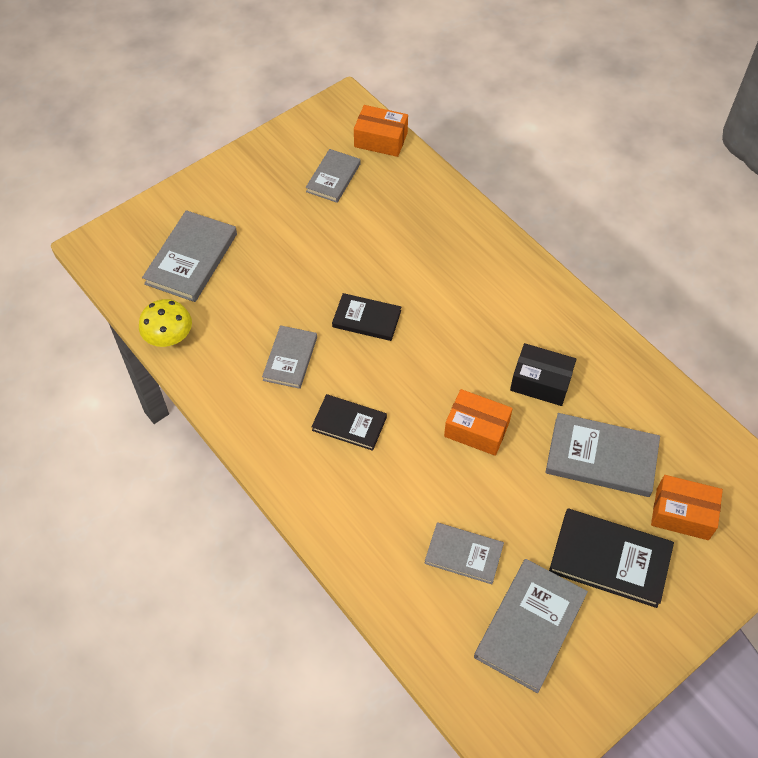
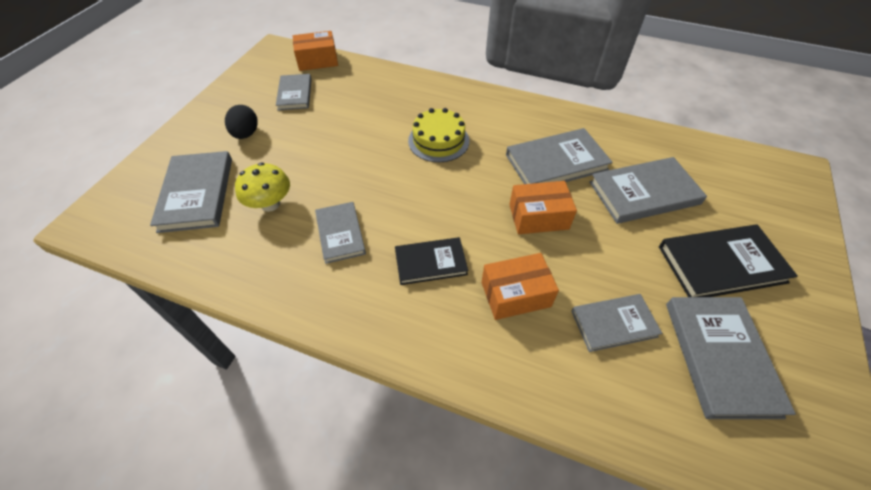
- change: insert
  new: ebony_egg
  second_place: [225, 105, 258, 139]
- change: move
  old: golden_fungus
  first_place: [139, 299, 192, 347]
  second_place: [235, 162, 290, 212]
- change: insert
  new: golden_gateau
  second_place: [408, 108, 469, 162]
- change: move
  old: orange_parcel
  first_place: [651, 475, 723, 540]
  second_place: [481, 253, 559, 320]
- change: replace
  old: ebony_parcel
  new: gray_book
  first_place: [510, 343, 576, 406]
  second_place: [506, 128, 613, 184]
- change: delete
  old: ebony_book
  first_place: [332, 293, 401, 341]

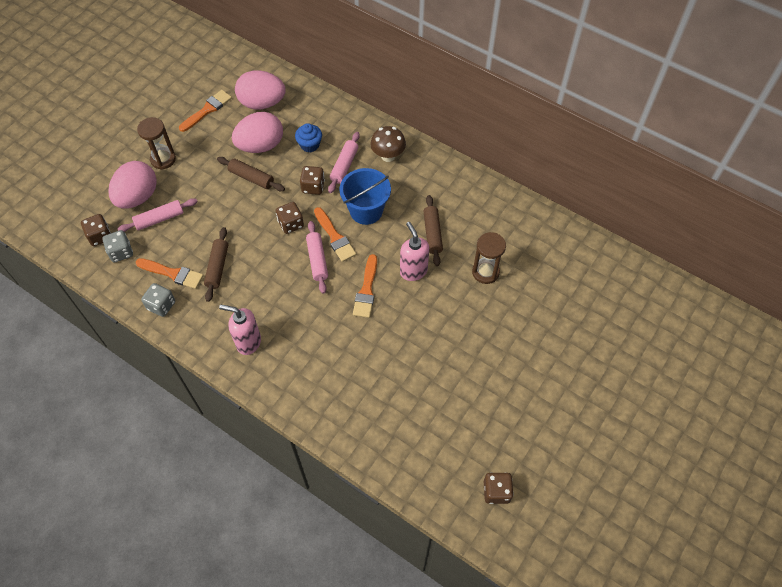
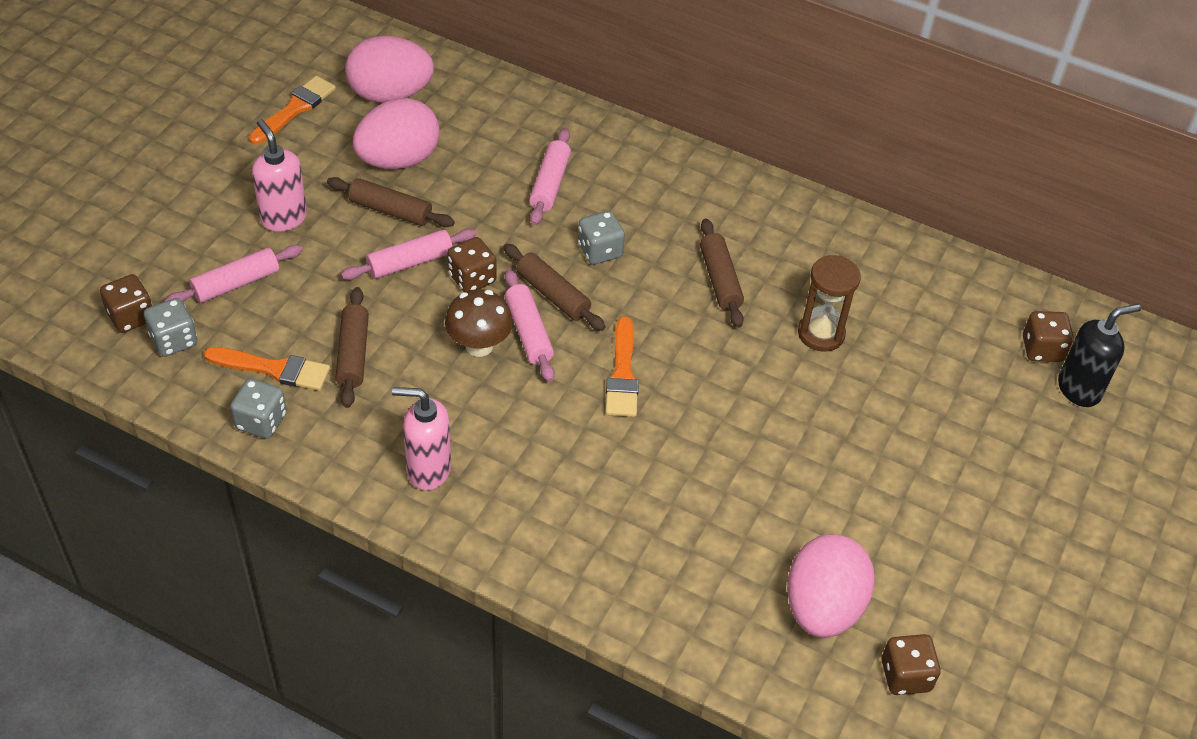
- change: move
  old: rose-pink_soap_dispenser
  first_place: [400, 222, 429, 281]
  second_place: [252, 119, 307, 232]
- change: insert
  new: rose-pink_rolling_pin
  second_place: [341, 229, 477, 280]
- change: move
  old: dark_brown_fungus
  first_place: [370, 126, 406, 162]
  second_place: [445, 289, 513, 357]
- change: replace
  old: orange_paint_brush
  new: dark_brown_rolling_pin
  first_place: [314, 207, 356, 262]
  second_place: [503, 244, 606, 331]
- change: replace
  old: blue_pail
  new: gray_die
  first_place: [339, 168, 391, 225]
  second_place: [578, 211, 625, 265]
- change: move
  old: rose-pink_egg
  first_place: [108, 161, 157, 209]
  second_place: [787, 534, 875, 638]
- change: move
  old: dark_brown_die
  first_place: [300, 166, 325, 195]
  second_place: [1023, 311, 1074, 362]
- change: insert
  new: ebony_soap_dispenser
  second_place: [1058, 304, 1141, 407]
- change: delete
  old: dark_brown_sand_timer
  first_place: [137, 117, 176, 170]
- change: delete
  old: blue_fairy_cake
  first_place: [295, 123, 322, 153]

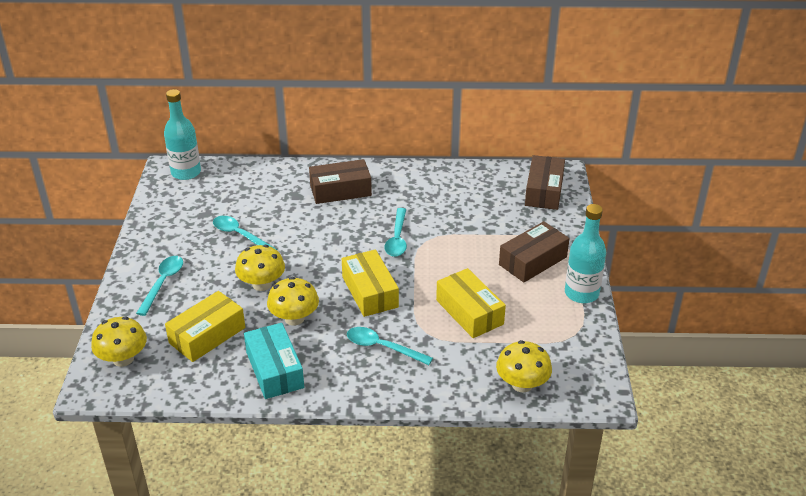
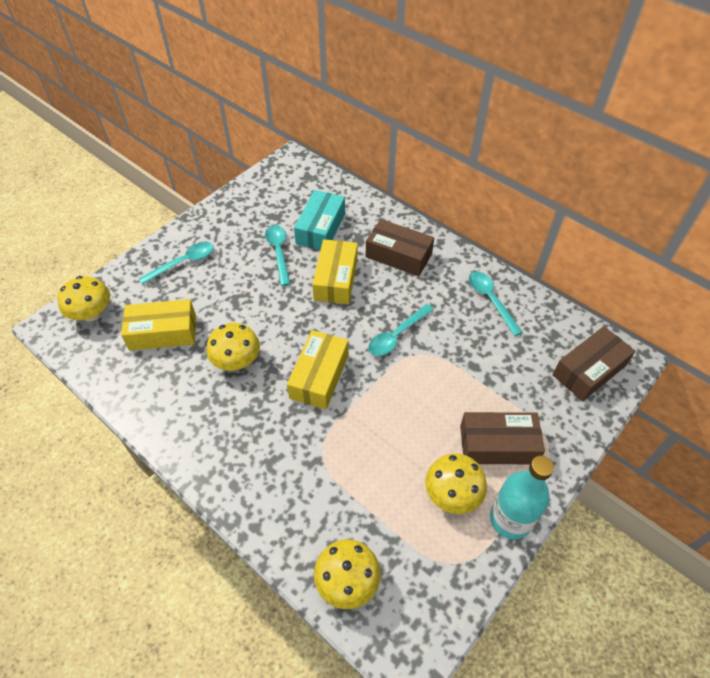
- change: move
  old: aqua_parcel
  first_place: [244, 323, 304, 399]
  second_place: [294, 190, 345, 250]
- change: move
  old: golden_parcel
  first_place: [436, 268, 506, 338]
  second_place: [312, 239, 358, 304]
- change: move
  old: golden_fungus
  first_place: [235, 245, 285, 291]
  second_place: [425, 453, 487, 514]
- change: move
  old: aqua_teaspoon
  first_place: [347, 327, 433, 365]
  second_place: [469, 271, 523, 336]
- change: delete
  old: aqua_bottle
  first_place: [164, 89, 201, 180]

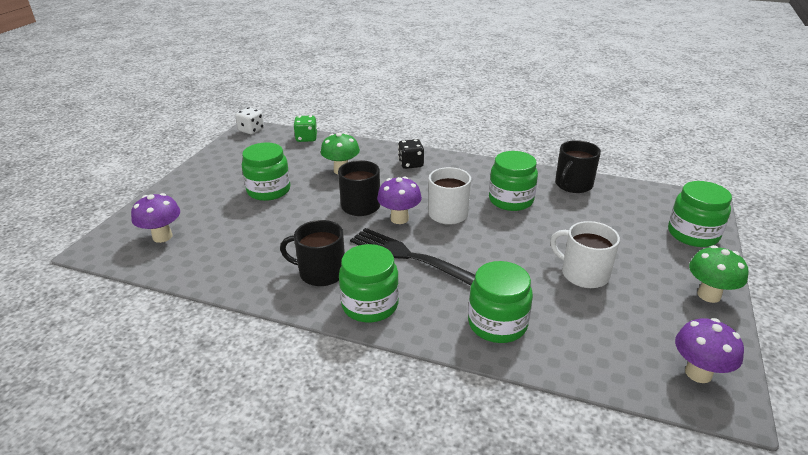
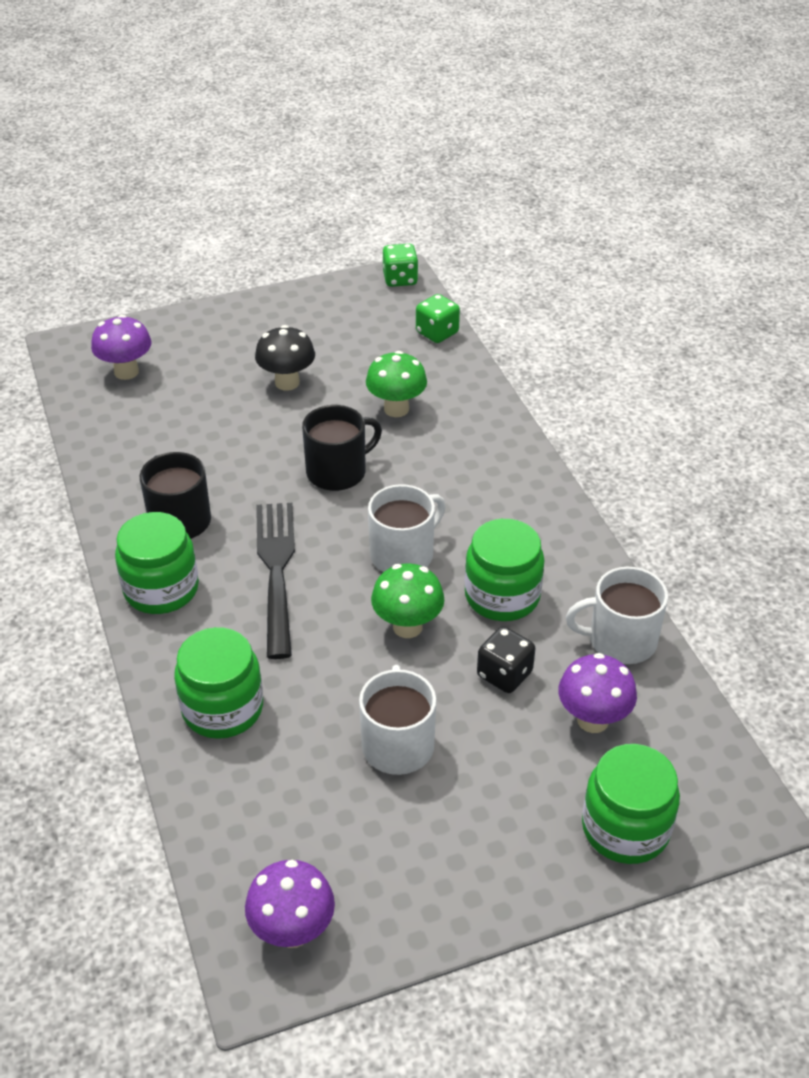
- change: replace
  old: emerald_preserve_jar
  new: ebony_fungus
  first_place: [242, 142, 291, 201]
  second_place: [255, 325, 315, 391]
- change: move
  old: emerald_fungus
  first_place: [689, 245, 748, 303]
  second_place: [371, 563, 444, 638]
- change: recolor
  old: snow-white_die
  new: emerald_die
  first_place: [235, 107, 264, 134]
  second_place: [383, 244, 418, 287]
- change: move
  old: ebony_die
  first_place: [398, 139, 424, 169]
  second_place: [477, 626, 535, 693]
- change: move
  old: royal_purple_fungus
  first_place: [377, 176, 422, 224]
  second_place: [558, 653, 637, 733]
- change: recolor
  old: ebony_tea_mug
  new: snow-white_tea_mug
  first_place: [555, 140, 601, 193]
  second_place: [566, 567, 668, 664]

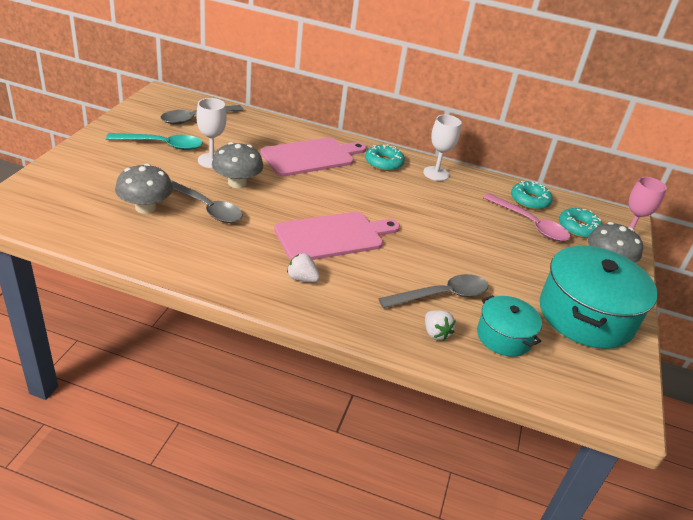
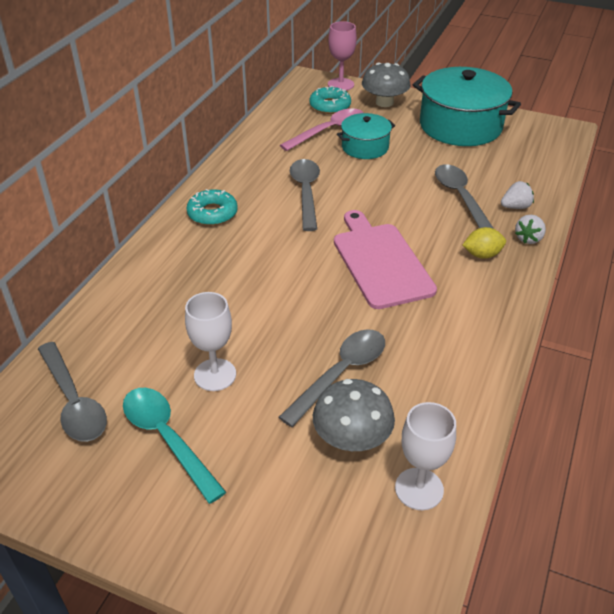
- change: rotate
  old: aqua_teaspoon
  first_place: [106, 133, 203, 150]
  second_place: [123, 388, 226, 504]
  degrees: -45
- change: insert
  new: gray_teaspoon
  second_place: [290, 159, 320, 231]
- change: move
  old: aqua_cooking_pot
  first_place: [477, 295, 542, 357]
  second_place: [337, 113, 395, 159]
- change: move
  old: snow-white_goblet
  first_place: [423, 115, 461, 181]
  second_place: [395, 402, 456, 510]
- change: insert
  new: golden_citrus_fruit
  second_place: [463, 227, 506, 259]
- change: move
  old: snow-white_strawberry
  first_place: [287, 253, 320, 282]
  second_place: [515, 215, 546, 244]
- change: delete
  old: gray_fungus
  first_place: [212, 142, 263, 188]
- change: delete
  old: rose-pink_cutting_board
  first_place: [260, 137, 366, 176]
- change: delete
  old: aqua_donut
  first_place: [511, 181, 553, 210]

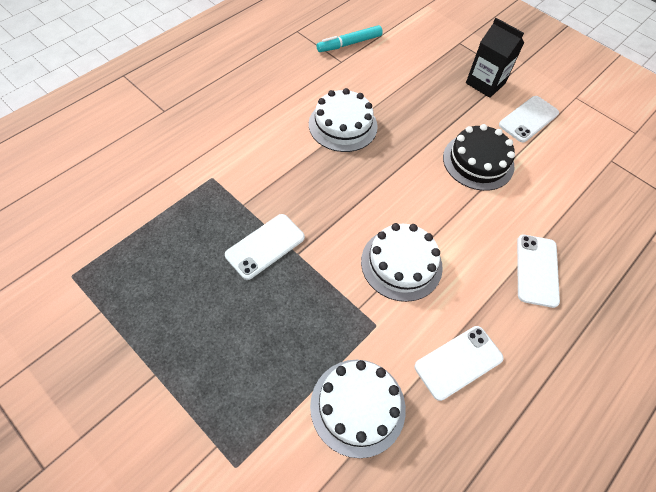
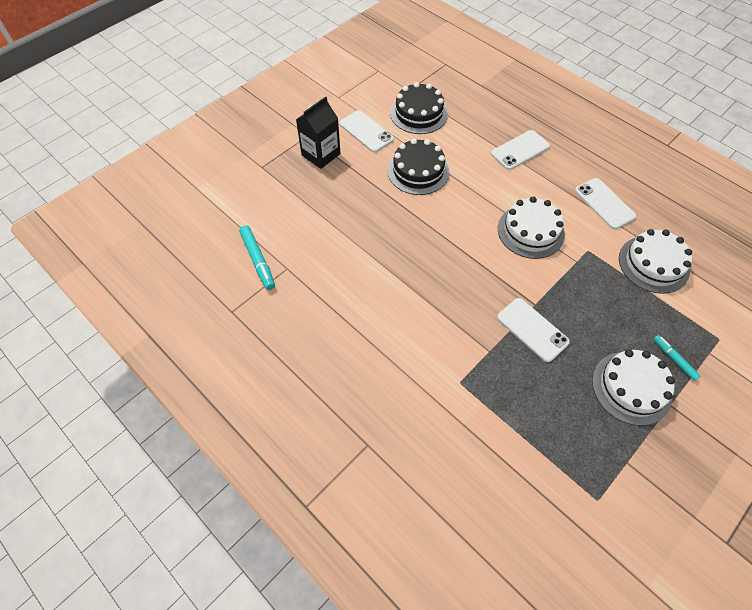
- change: insert
  new: ebony_gateau
  second_place: [390, 82, 448, 134]
- change: rotate
  old: snow-white_phone
  first_place: [517, 235, 560, 308]
  second_place: [491, 130, 550, 170]
  degrees: -45
- change: move
  old: snow-white_gateau
  first_place: [309, 88, 378, 152]
  second_place: [592, 349, 675, 426]
- change: insert
  new: aqua_marker_pen
  second_place: [654, 335, 700, 381]

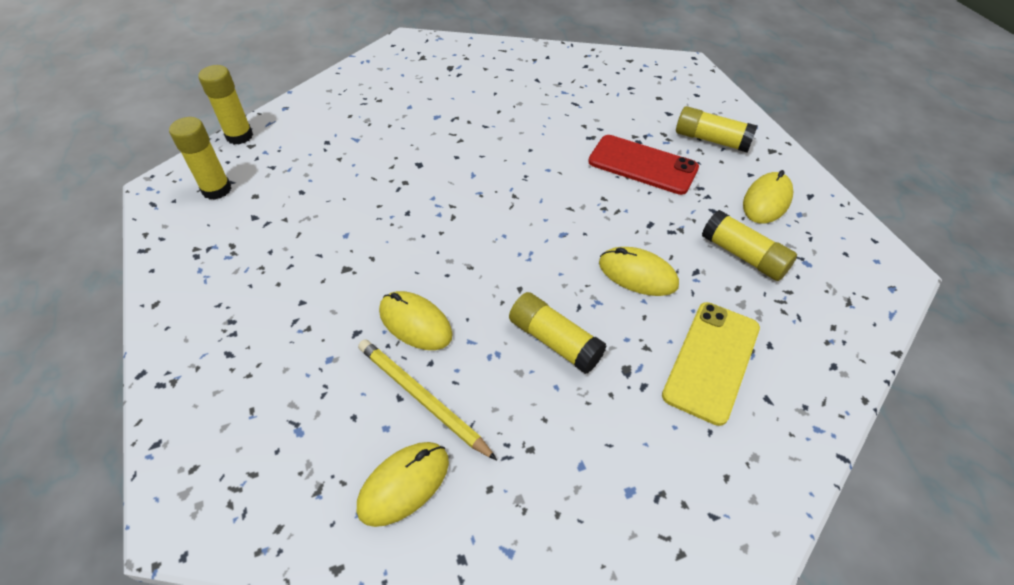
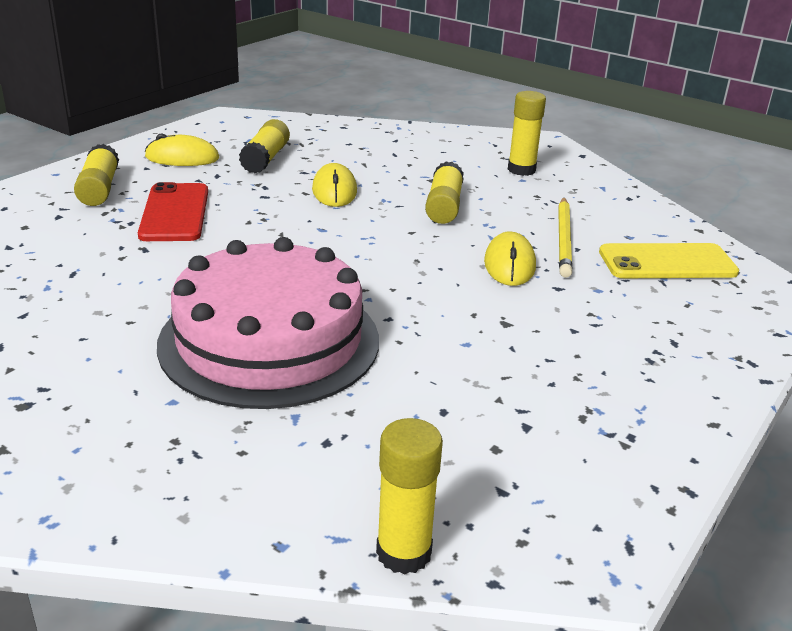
- change: insert
  new: rose-pink_gateau
  second_place: [157, 237, 379, 409]
- change: move
  old: golden_stick_of_glue
  first_place: [169, 117, 232, 200]
  second_place: [508, 91, 546, 176]
- change: move
  old: golden_phone
  first_place: [662, 302, 760, 426]
  second_place: [599, 243, 739, 278]
- change: delete
  old: golden_mouse
  first_place: [357, 442, 449, 527]

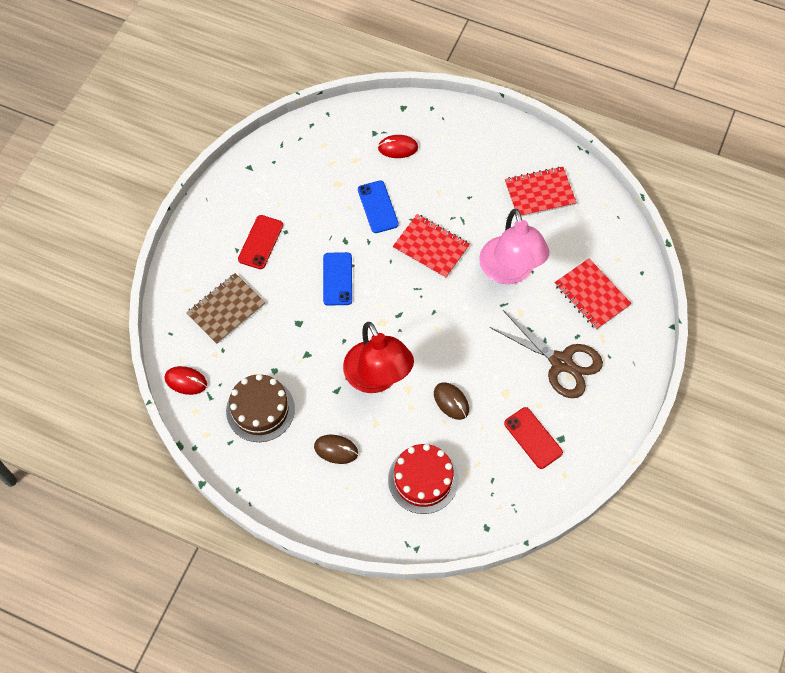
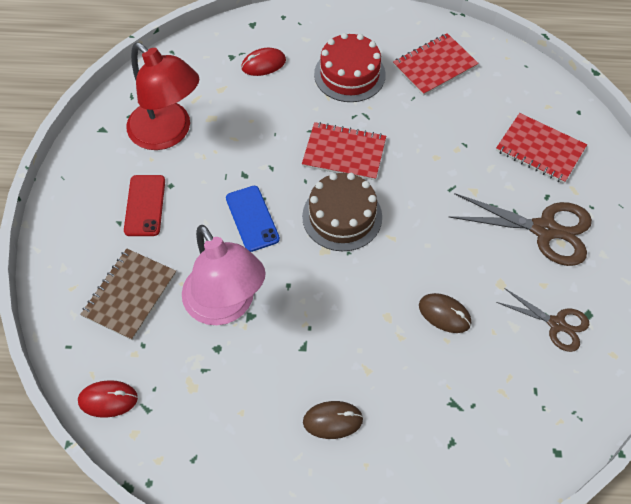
- change: move
  old: scarlet_desk_lamp
  first_place: [343, 322, 414, 393]
  second_place: [126, 42, 199, 150]
- change: move
  old: rose-pink_desk_lamp
  first_place: [479, 209, 549, 284]
  second_place: [182, 225, 266, 325]
- change: move
  old: dark_brown_gateau
  first_place: [226, 374, 295, 442]
  second_place: [302, 173, 382, 251]
- change: move
  old: scarlet_gateau
  first_place: [388, 444, 458, 514]
  second_place: [314, 33, 386, 102]
- change: replace
  old: scarlet_phone
  new: dark_brown_pair_of_scissors
  first_place: [504, 407, 563, 469]
  second_place: [496, 288, 589, 352]
- change: delete
  old: blue_phone
  first_place: [358, 180, 399, 233]

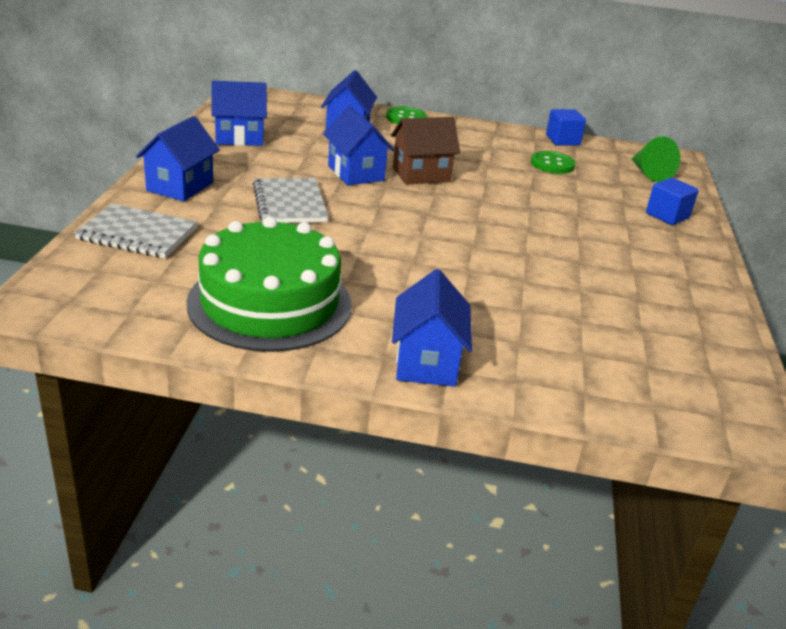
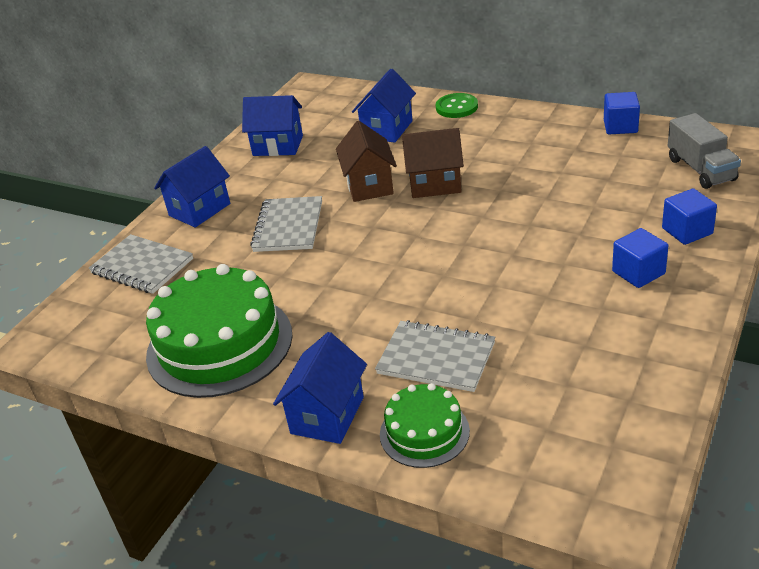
- change: recolor
  old: blue_cottage
  new: dark_brown_cottage
  first_place: [323, 106, 394, 185]
  second_place: [336, 121, 397, 202]
- change: insert
  new: gray_exercise_book
  second_place: [375, 320, 495, 392]
- change: insert
  new: emerald_gateau
  second_place: [380, 383, 470, 468]
- change: insert
  new: blue_block
  second_place: [612, 228, 668, 288]
- change: replace
  old: emerald_solid_cone
  new: gray_truck
  first_place: [631, 136, 681, 182]
  second_place: [668, 113, 741, 189]
- change: delete
  old: emerald_shirt_button
  first_place: [531, 151, 576, 174]

